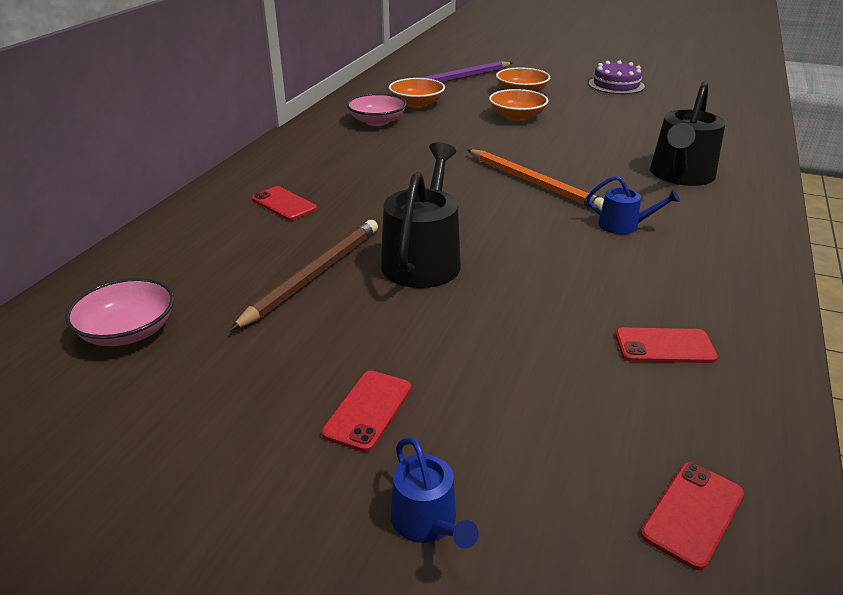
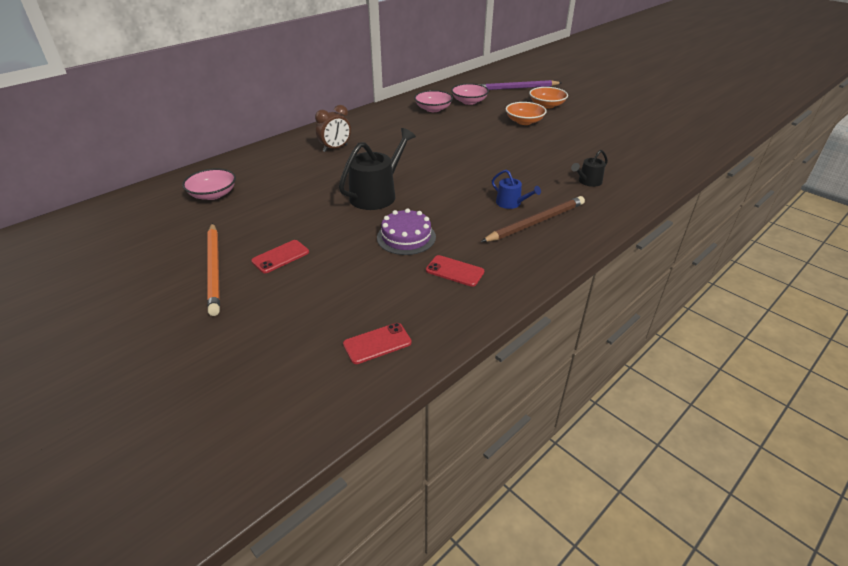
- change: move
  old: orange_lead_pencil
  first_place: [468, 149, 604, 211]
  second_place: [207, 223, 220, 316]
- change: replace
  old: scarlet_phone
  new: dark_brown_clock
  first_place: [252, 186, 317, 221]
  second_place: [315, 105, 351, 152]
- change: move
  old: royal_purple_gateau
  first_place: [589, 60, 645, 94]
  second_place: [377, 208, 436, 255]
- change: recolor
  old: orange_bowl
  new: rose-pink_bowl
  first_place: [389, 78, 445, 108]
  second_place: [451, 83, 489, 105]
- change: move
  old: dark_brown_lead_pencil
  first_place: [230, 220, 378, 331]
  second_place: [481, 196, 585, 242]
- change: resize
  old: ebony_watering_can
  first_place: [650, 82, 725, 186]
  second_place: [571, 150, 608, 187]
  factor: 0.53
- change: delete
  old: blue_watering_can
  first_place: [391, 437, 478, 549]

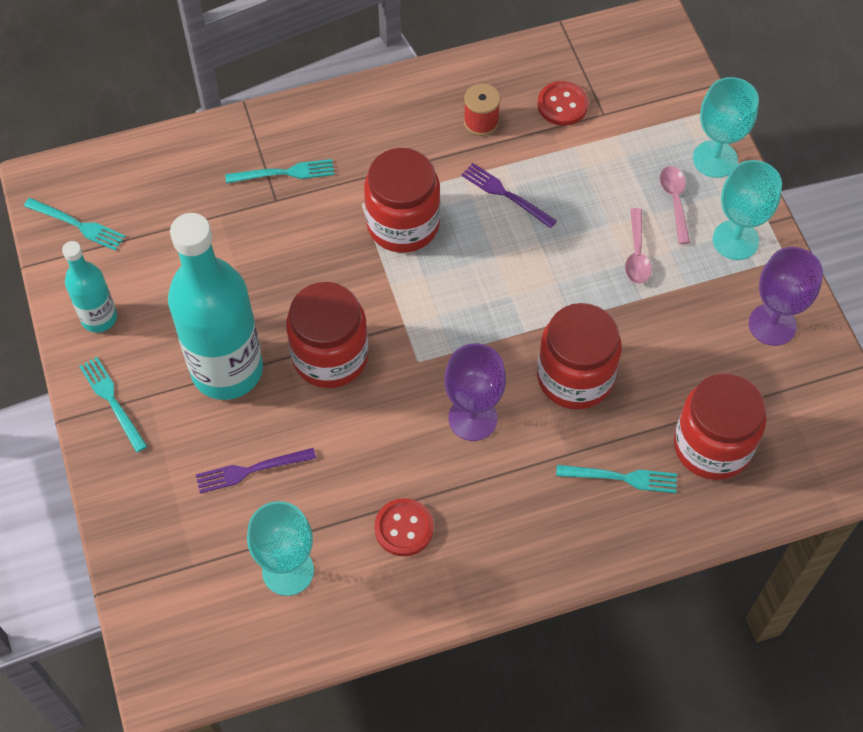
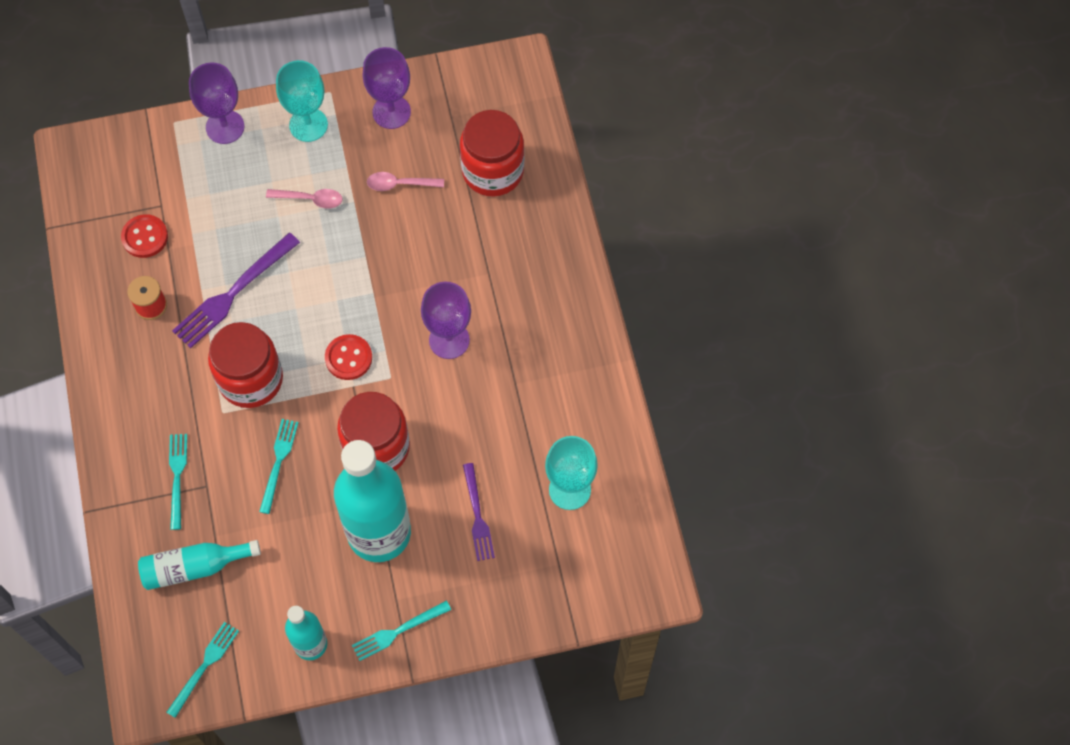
- change: insert
  new: aqua_bottle
  second_place: [138, 540, 261, 590]
- change: resize
  old: royal_purple_dinner_fork
  first_place: [461, 163, 557, 228]
  second_place: [172, 233, 300, 348]
  factor: 1.61
- change: recolor
  old: aqua_goblet
  new: royal_purple_goblet
  first_place: [693, 77, 759, 178]
  second_place: [189, 63, 245, 144]
- change: move
  old: aqua_dinner_fork
  first_place: [556, 465, 677, 493]
  second_place: [259, 419, 299, 514]
- change: move
  old: scarlet_shirt_button
  first_place: [374, 498, 434, 556]
  second_place: [325, 334, 372, 380]
- change: move
  old: rose-pink_teaspoon
  first_place: [660, 166, 690, 244]
  second_place: [367, 172, 444, 191]
- change: delete
  old: scarlet_preserve_jar
  first_place: [537, 303, 622, 409]

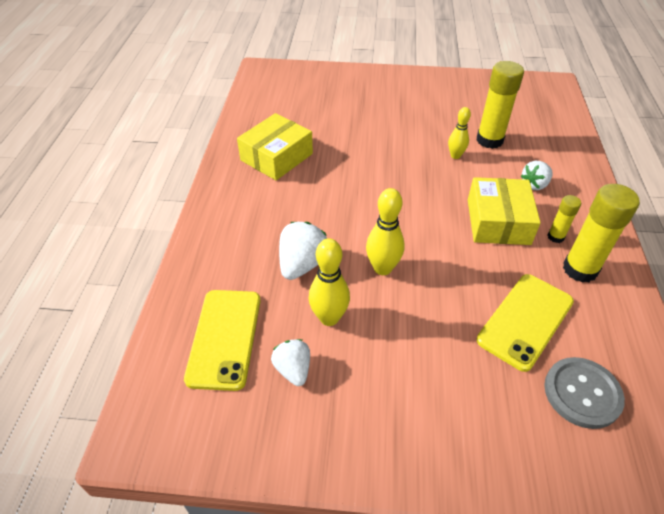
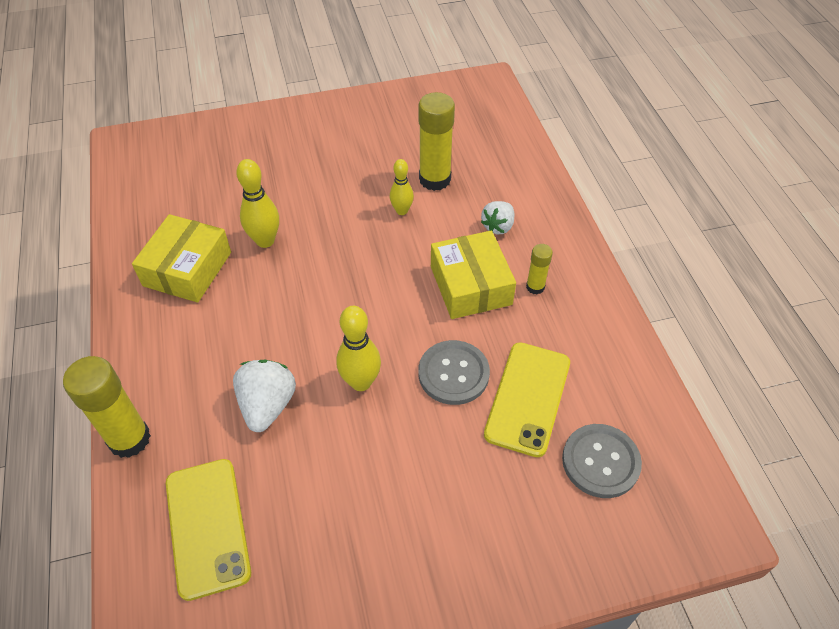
- change: move
  old: golden_stick_of_glue
  first_place: [563, 184, 640, 283]
  second_place: [63, 356, 151, 458]
- change: move
  old: golden_tenpin
  first_place: [309, 238, 350, 326]
  second_place: [236, 159, 279, 248]
- change: insert
  new: gray_shirt_button
  second_place: [418, 340, 490, 405]
- change: delete
  old: snow-white_strawberry
  first_place: [271, 339, 310, 386]

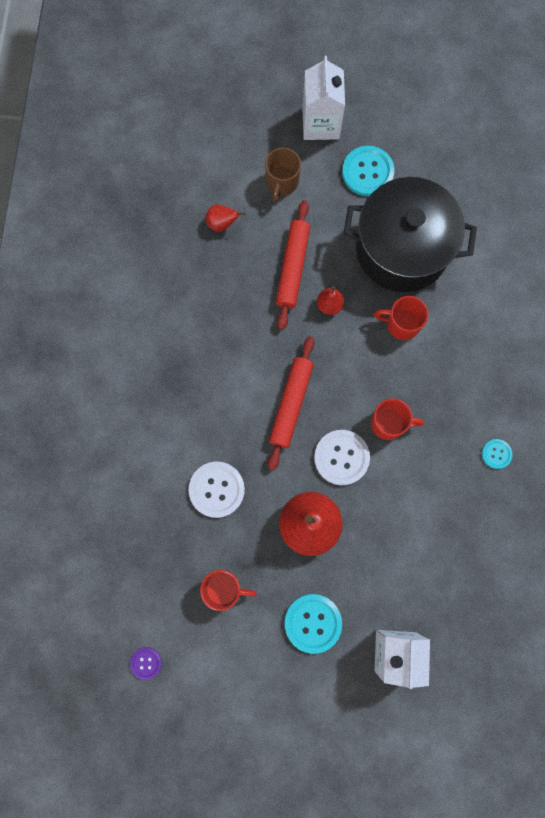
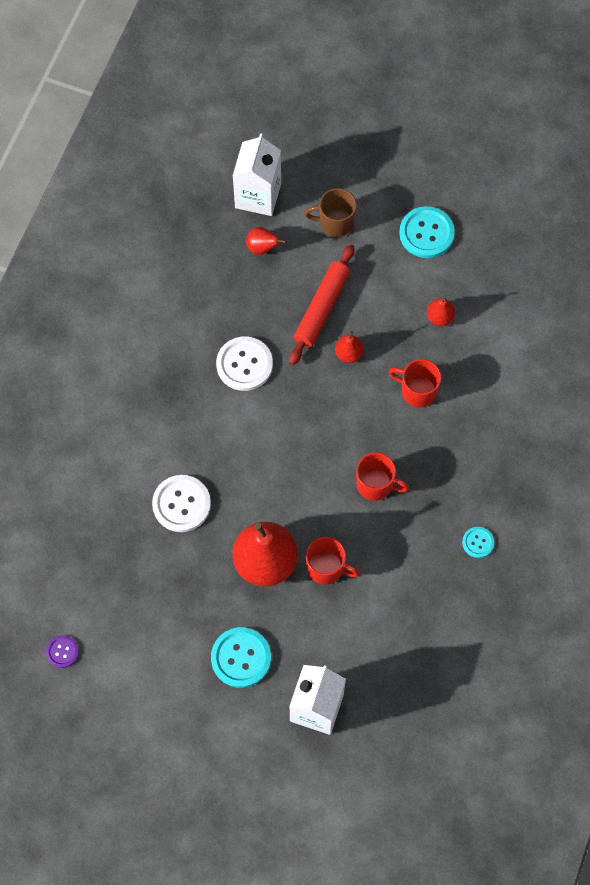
- change: move
  old: snow-white_shirt_button
  first_place: [314, 430, 370, 485]
  second_place: [216, 336, 273, 391]
- change: move
  old: snow-white_milk_carton
  first_place: [302, 56, 345, 140]
  second_place: [233, 133, 281, 216]
- change: rotate
  old: dark_brown_tea_mug
  first_place: [265, 147, 301, 203]
  second_place: [304, 188, 357, 237]
  degrees: 60
- change: move
  old: scarlet_tea_mug
  first_place: [200, 570, 256, 611]
  second_place: [306, 537, 359, 585]
- change: replace
  old: ebony_cooking_pot
  new: scarlet_toy_pear
  first_place: [343, 177, 477, 292]
  second_place: [427, 298, 455, 326]
- change: delete
  old: scarlet_rolling_pin
  first_place: [268, 336, 315, 471]

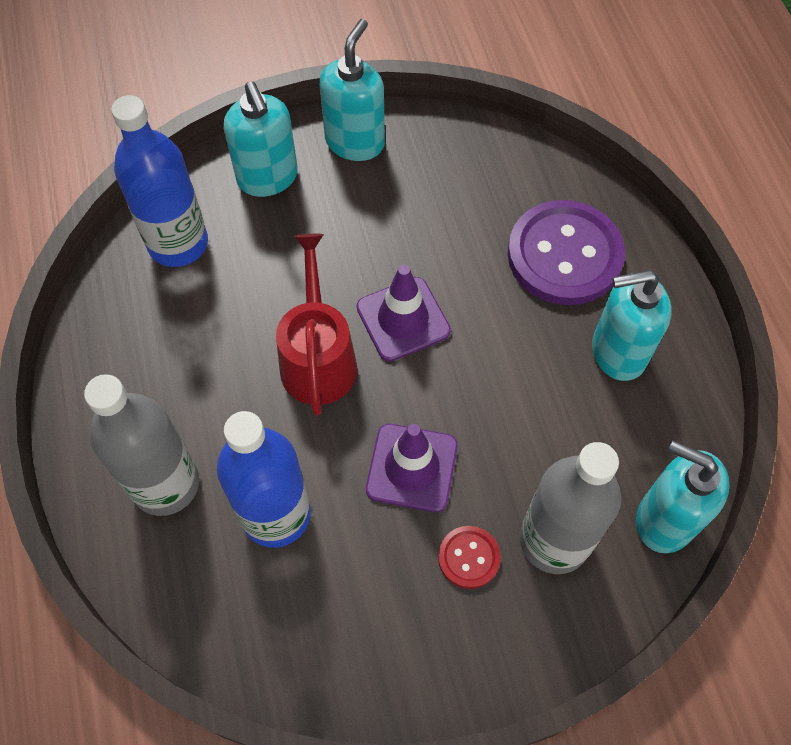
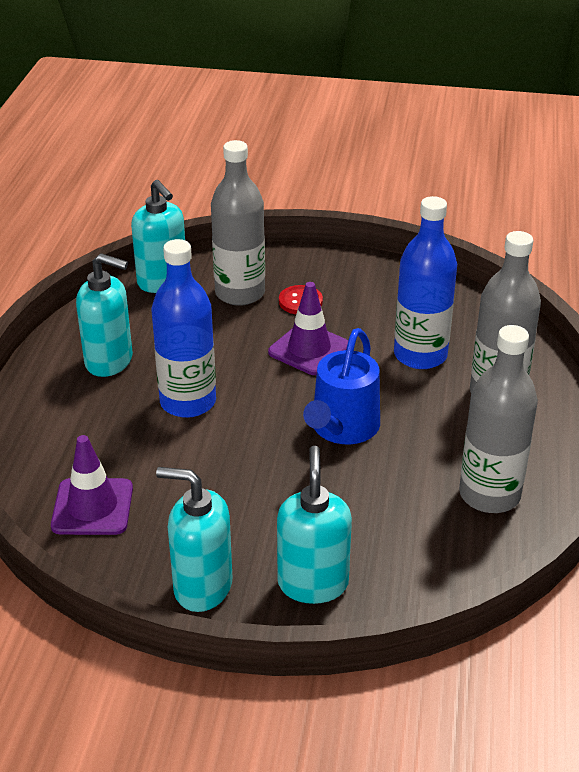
- change: move
  old: royal_purple_safety_cone
  first_place: [357, 265, 451, 362]
  second_place: [51, 435, 133, 535]
- change: move
  old: blue_bottle
  first_place: [111, 95, 208, 267]
  second_place: [151, 239, 216, 418]
- change: rotate
  old: aqua_soap_dispenser
  first_place: [320, 19, 385, 161]
  second_place: [156, 467, 232, 612]
  degrees: 60
- change: recolor
  old: scarlet_watering_can
  new: blue_watering_can
  first_place: [276, 234, 357, 416]
  second_place: [303, 328, 380, 444]
- change: insert
  new: gray_bottle
  second_place: [459, 325, 538, 513]
- change: delete
  old: royal_purple_shirt_button
  first_place: [507, 200, 625, 305]

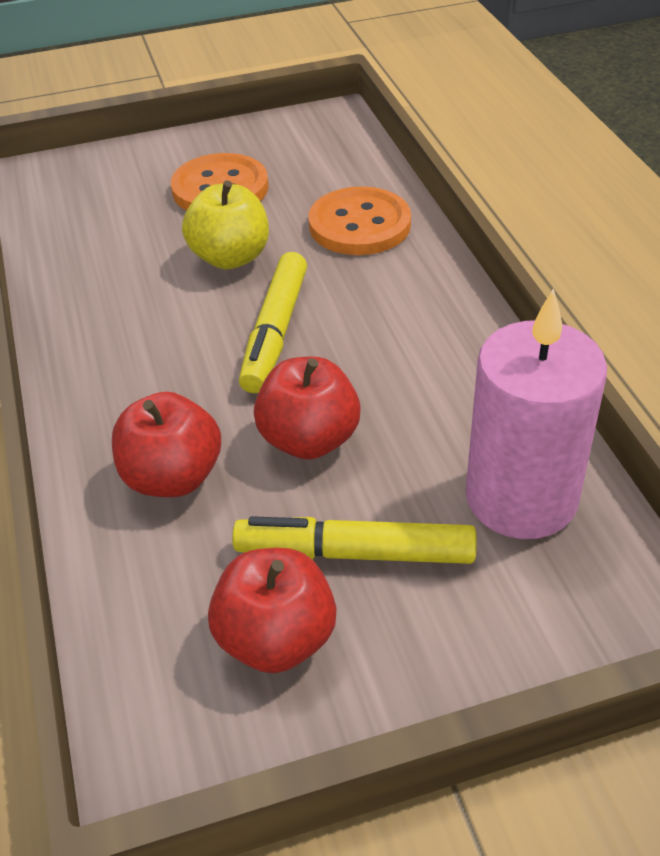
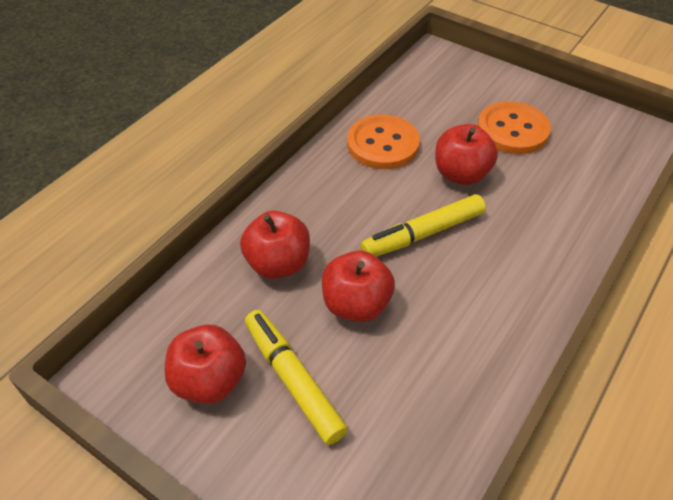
- change: move
  old: orange_shirt_button
  first_place: [309, 186, 411, 255]
  second_place: [347, 115, 420, 169]
- change: recolor
  old: golden_apple
  new: scarlet_apple
  first_place: [182, 180, 269, 269]
  second_place: [435, 124, 498, 185]
- change: delete
  old: rose-pink_candle
  first_place: [466, 288, 607, 539]

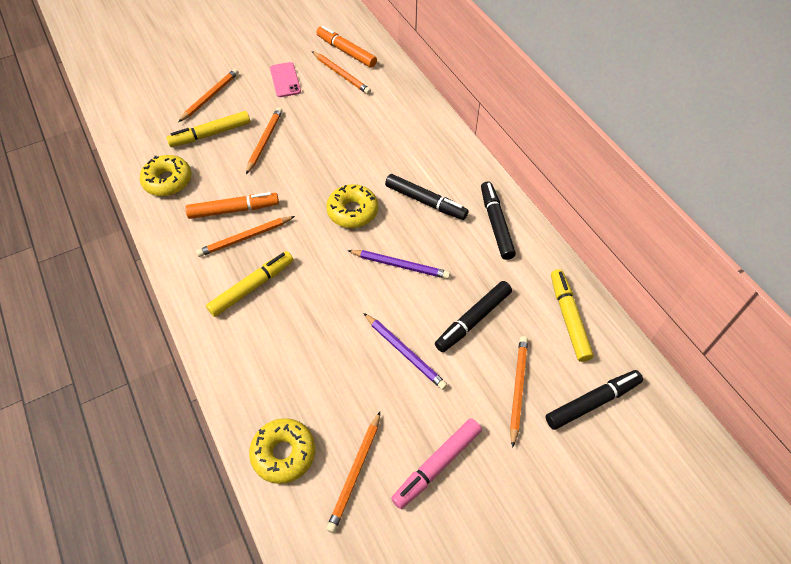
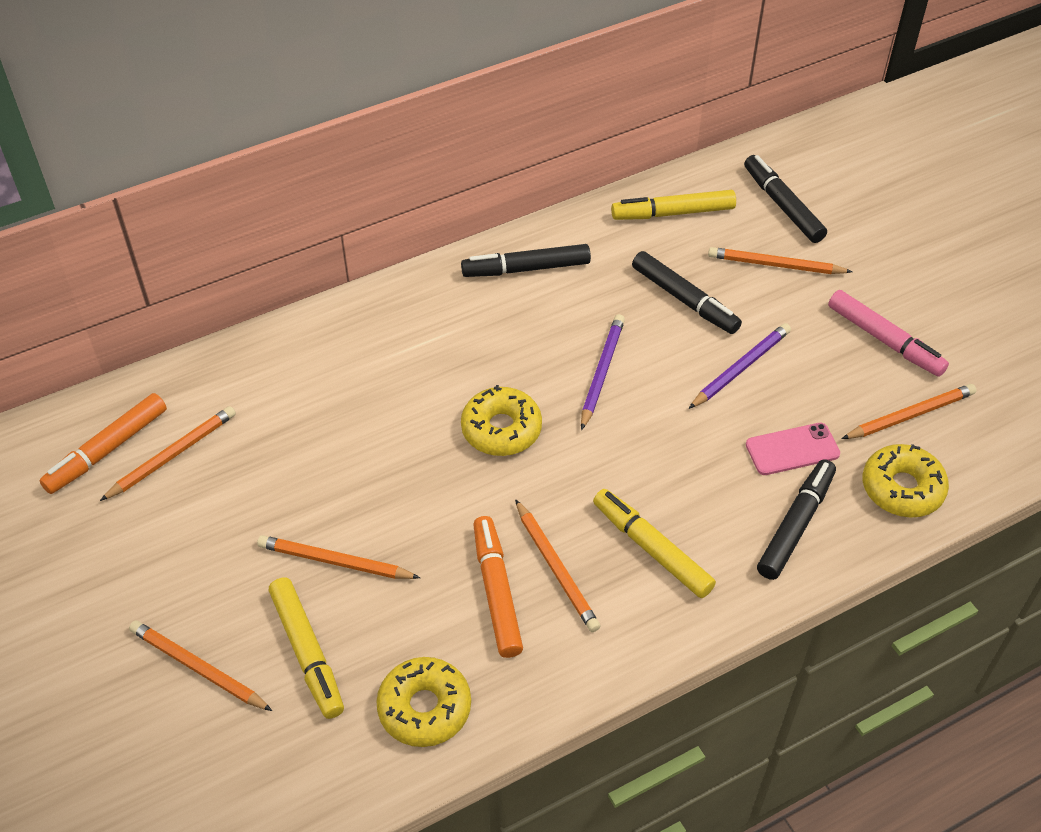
- change: move
  old: rose-pink_phone
  first_place: [270, 62, 301, 97]
  second_place: [746, 423, 840, 475]
- change: move
  old: ebony_marker_pen
  first_place: [385, 174, 469, 220]
  second_place: [757, 459, 836, 580]
- change: rotate
  old: orange_lead_pencil
  first_place: [326, 412, 380, 533]
  second_place: [842, 384, 976, 439]
  degrees: -45

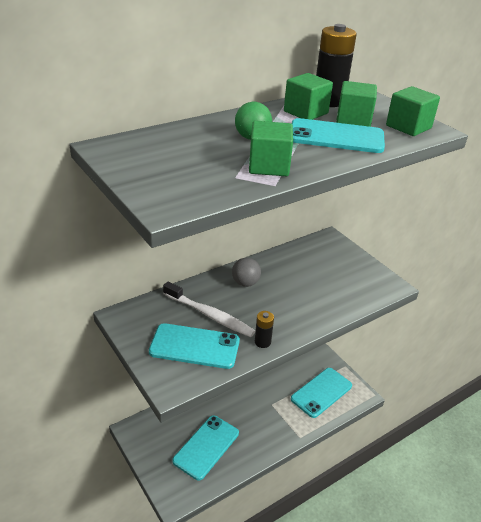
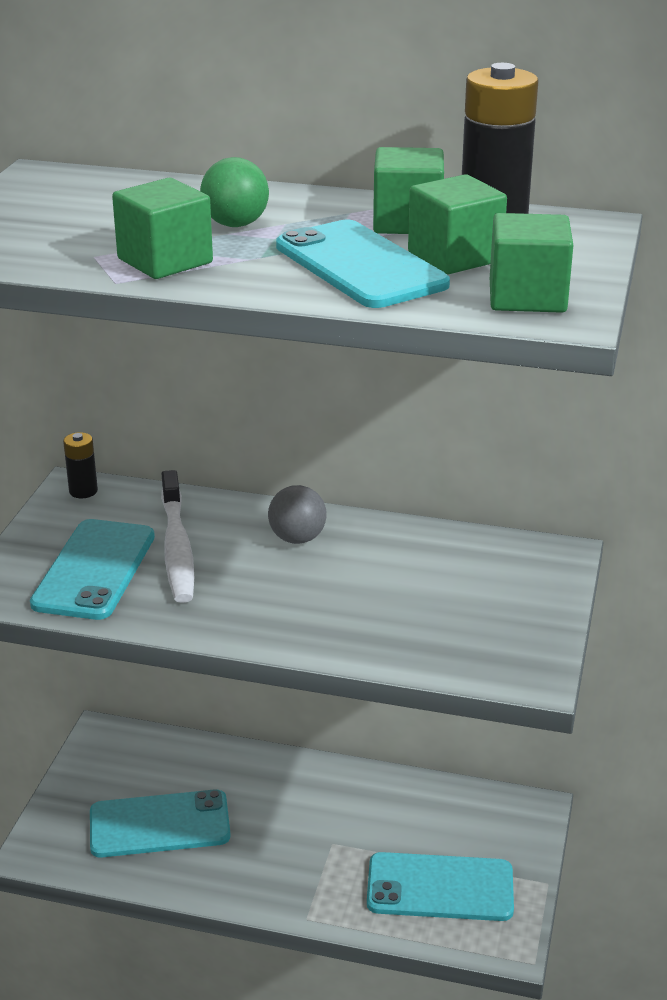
- change: rotate
  old: aqua_phone
  first_place: [149, 323, 240, 369]
  second_place: [30, 519, 155, 620]
  degrees: 45
- change: move
  old: ebony_power_cell
  first_place: [255, 311, 274, 348]
  second_place: [63, 432, 98, 498]

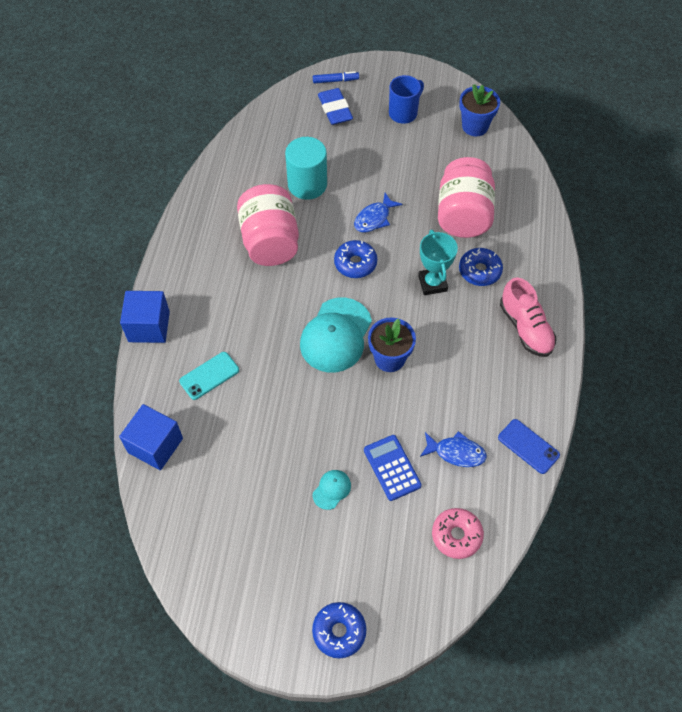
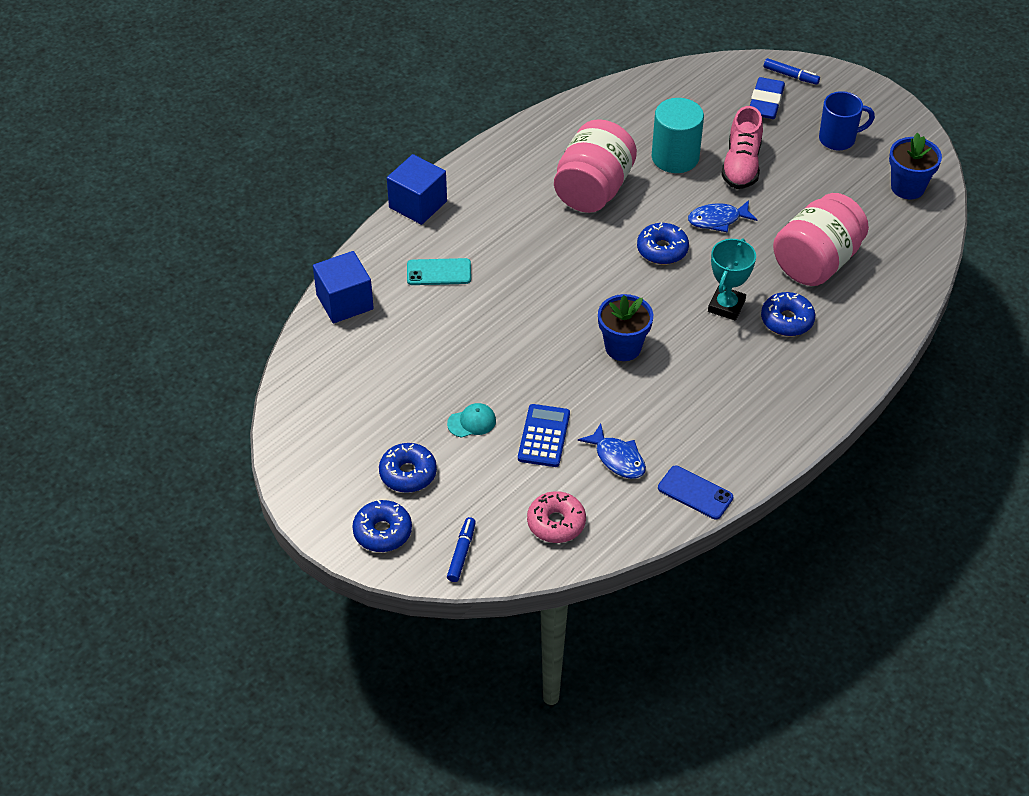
- change: insert
  new: blue_donut
  second_place: [379, 443, 437, 493]
- change: insert
  new: blue_marker_pen
  second_place: [447, 517, 476, 582]
- change: rotate
  old: blue_phone
  first_place: [498, 419, 560, 474]
  second_place: [658, 466, 733, 520]
  degrees: -45
- change: move
  old: rose-pink_lace-up_shoe
  first_place: [500, 277, 556, 357]
  second_place: [721, 106, 763, 189]
- change: delete
  old: aqua_peaked_cap
  first_place: [300, 298, 372, 373]

